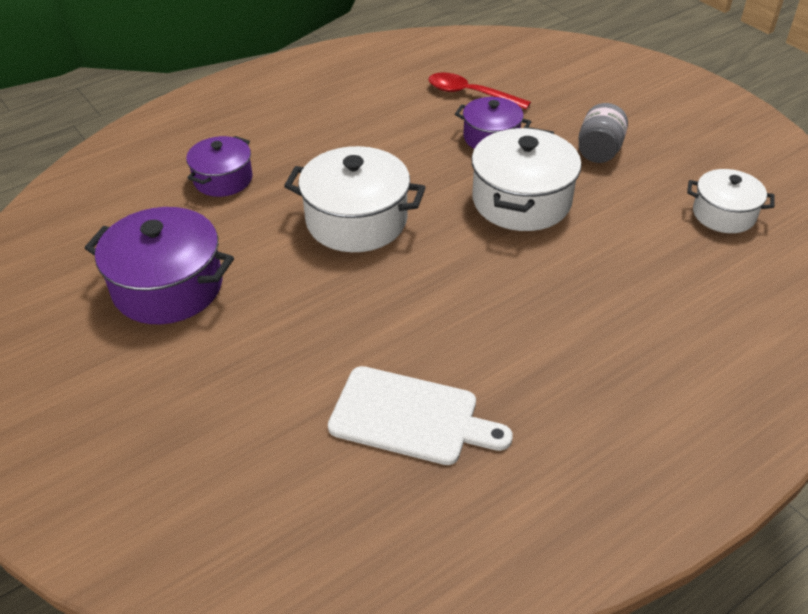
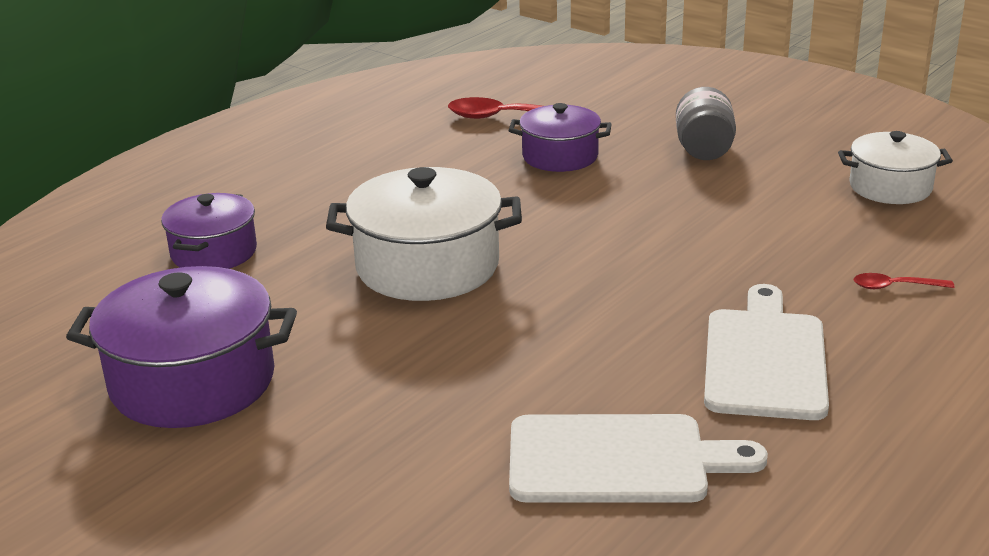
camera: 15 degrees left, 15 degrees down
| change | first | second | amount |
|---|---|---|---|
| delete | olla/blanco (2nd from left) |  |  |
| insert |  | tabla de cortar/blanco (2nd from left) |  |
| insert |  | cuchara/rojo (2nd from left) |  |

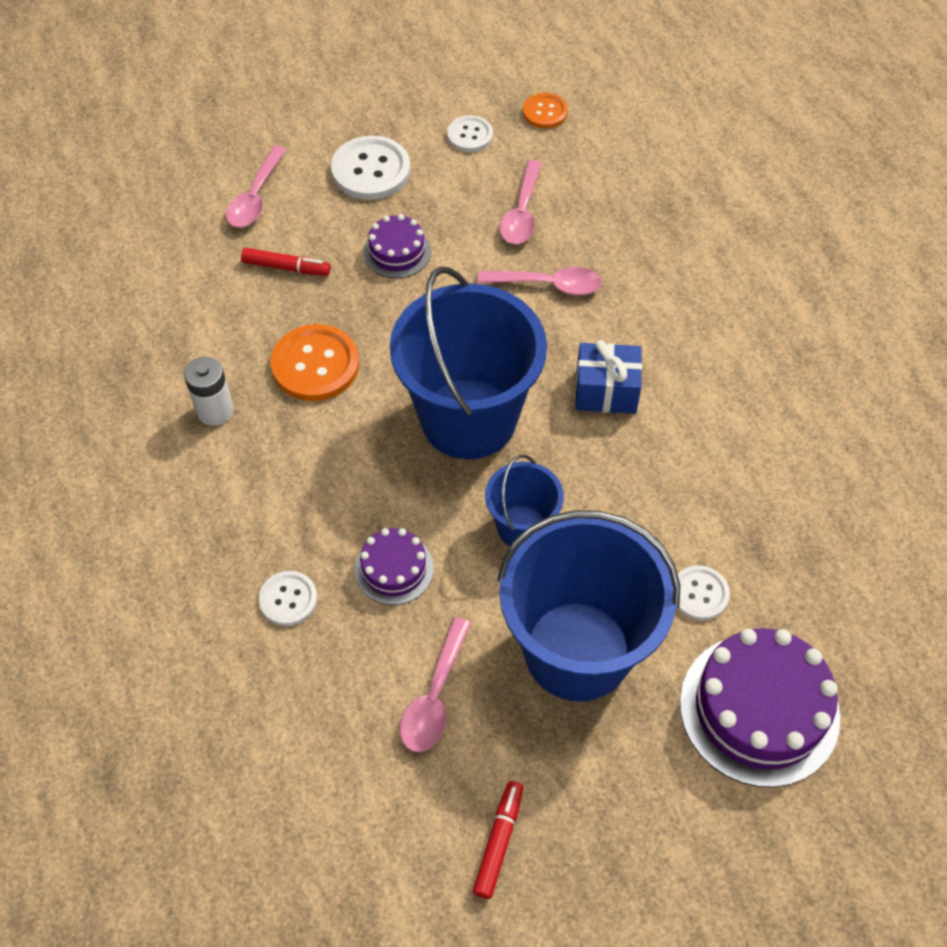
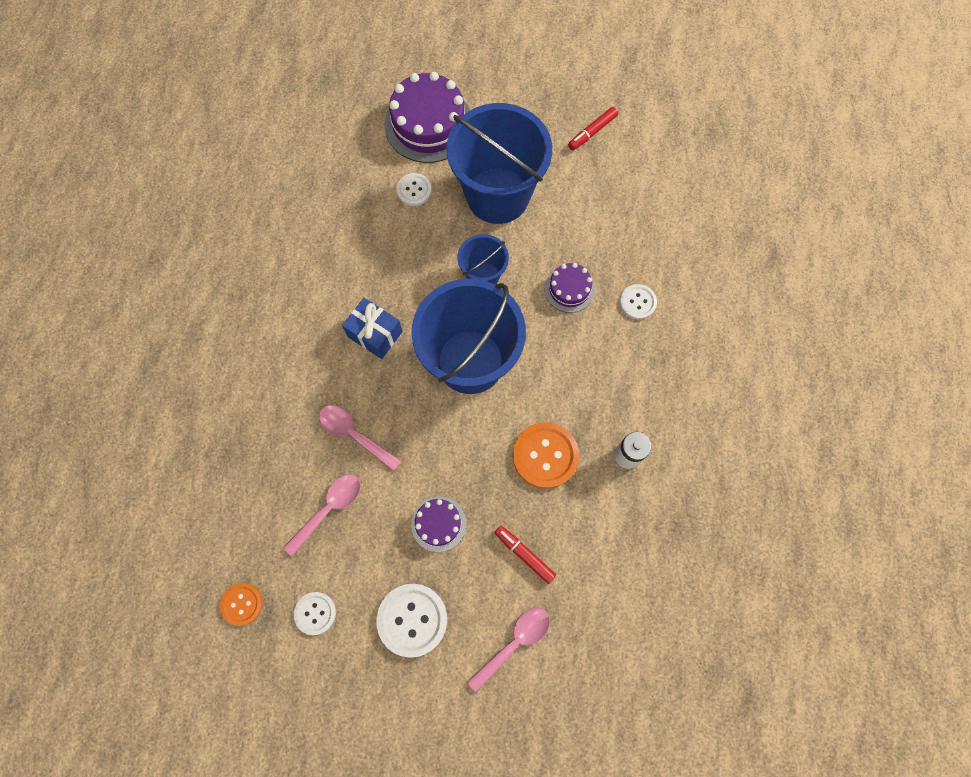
camera: 150 degrees left, 15 degrees up
| change | first | second | amount |
|---|---|---|---|
| delete | cuchara/rosa (2nd from left) |  |  |

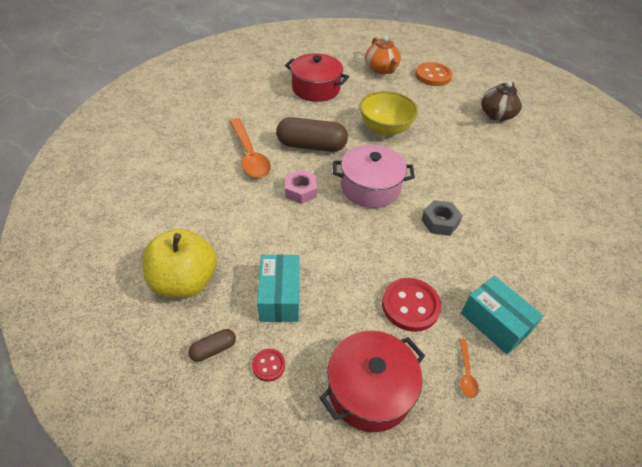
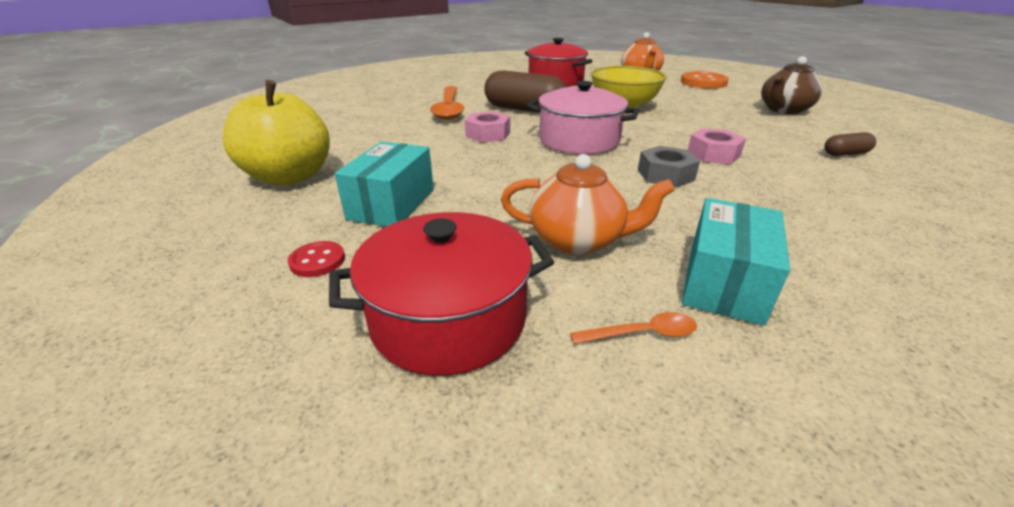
camera: 20 degrees right, 15 degrees down
| change | first | second | amount |
|---|---|---|---|
| move | cápsula/marrón (1st from left in the first image) | cápsula/marrón (2nd from left) |  |
| replace | botón/rojo (2nd from left) | tetera/naranja (1st from left) |  |
| rotate | cuchara/naranja (2nd from left) |  | 120 degrees counterclockwise |
| rotate | caja/turquesa (2nd from left) |  | 45 degrees clockwise |
| insert |  | tuerca/rosa (2nd from left) |  |

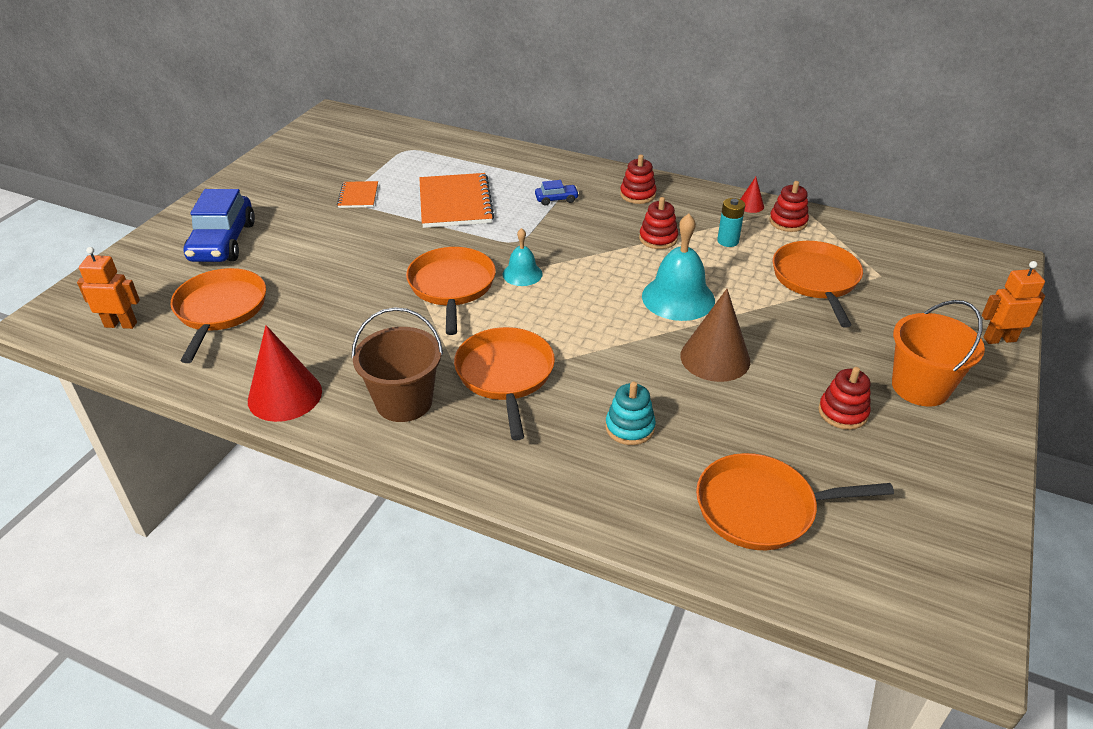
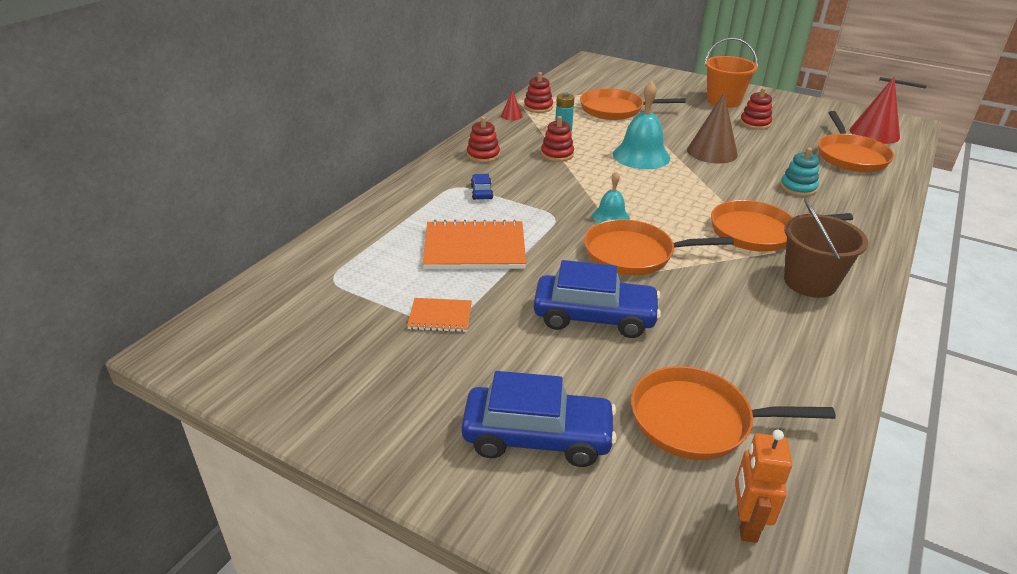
camera: 85 degrees left, 5 degrees down
| change | first | second | amount |
|---|---|---|---|
| move | cono/rojo (1st from left in the first image) | cono/rojo (2nd from left) |  |
| delete | robot/naranja (2nd from left) |  |  |
| insert |  | coche/azul (3rd from left) |  |

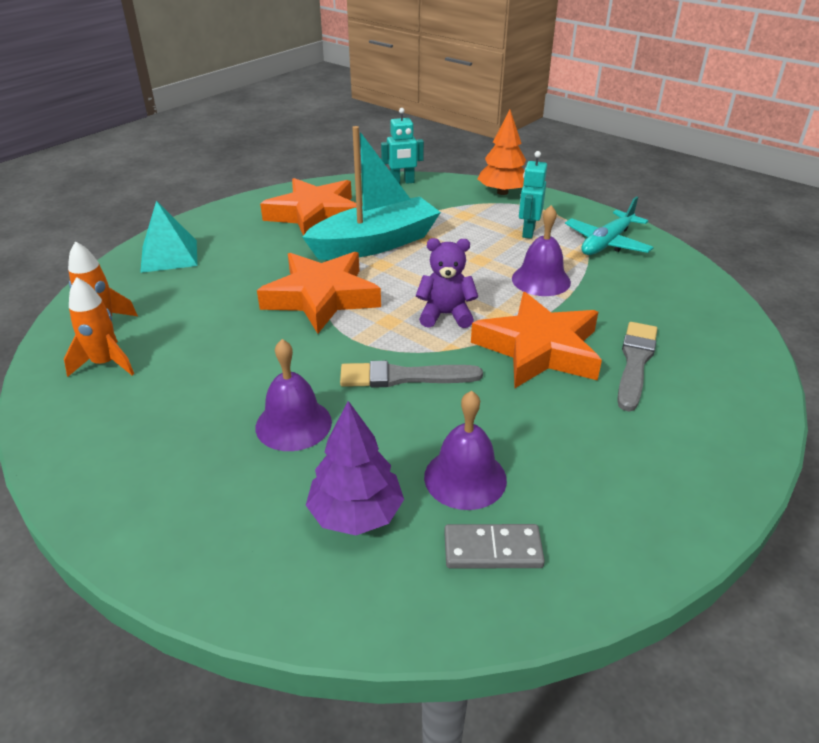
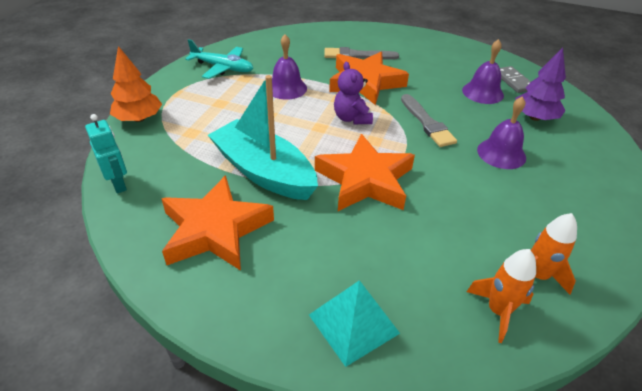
camera: 110 degrees left, 5 degrees up
| change | first | second | amount |
|---|---|---|---|
| delete | robot/turquesa (2nd from left) |  |  |

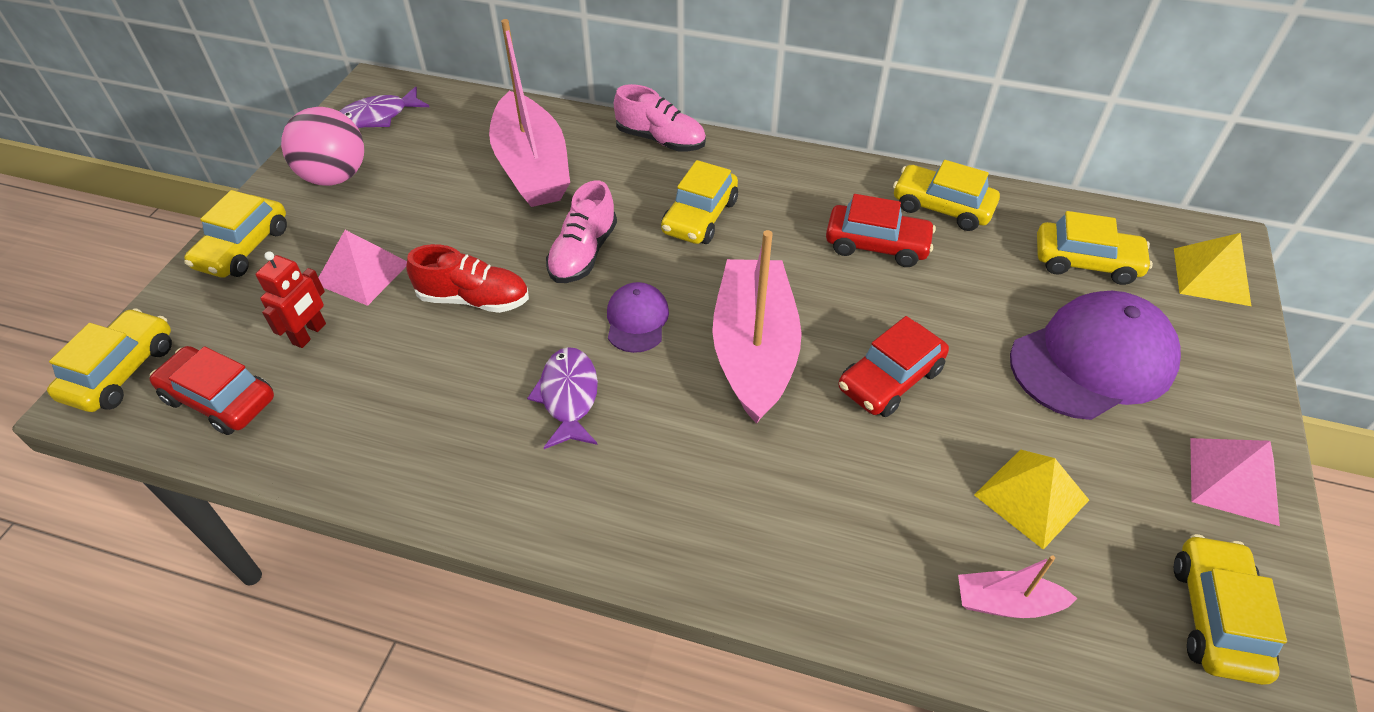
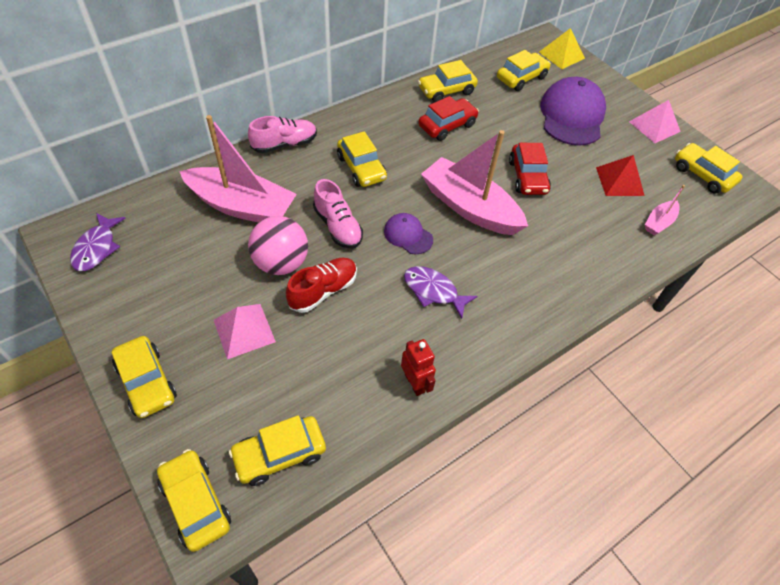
camera: 55 degrees left, 5 degrees up
| change | first | second | amount |
|---|---|---|---|
| recolor | coche/rojo (1st from left) | coche/amarillo (3rd from left) |  |
| move | robot/rojo |  |  |
| move | pelota/rosa |  |  |
| recolor | pirámide/amarillo (1st from left) | pirámide/rojo |  |

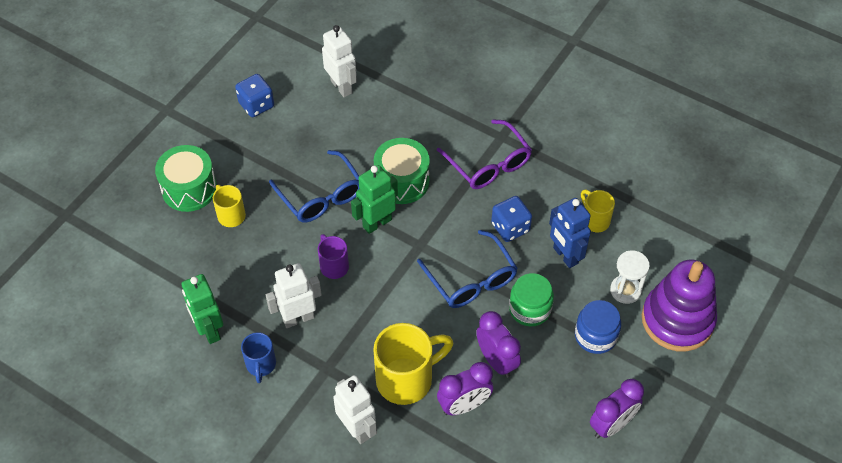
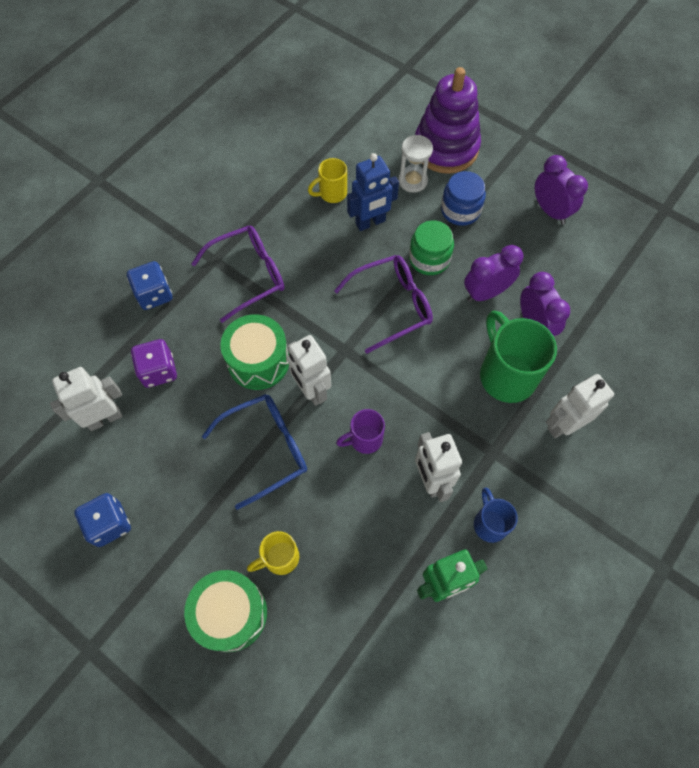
camera: 85 degrees left, 10 degrees up
| change | first | second | amount |
|---|---|---|---|
| rotate | taza/azul |  | 105 degrees counterclockwise |
| recolor | robot/verde (2nd from left) | robot/blanco (2nd from left) |  |
| recolor | taza/amarillo (2nd from left) | taza/verde |  |
| recolor | gafas/azul (2nd from left) | gafas/morado (2nd from left) |  |
| move | dado/azul (2nd from left) |  |  |
| insert |  | dado/morado |  |

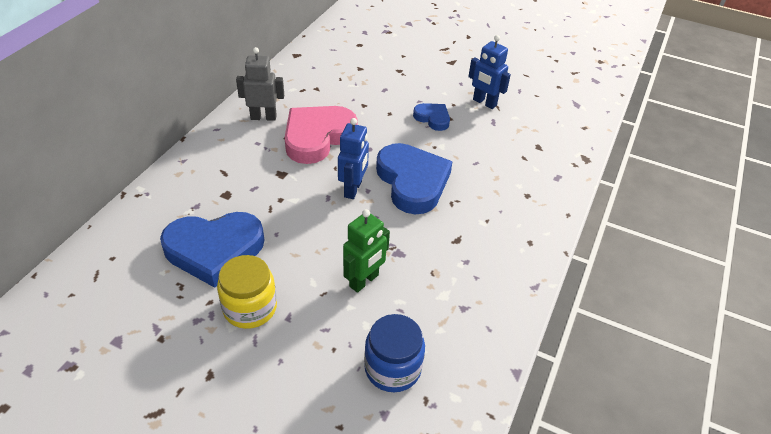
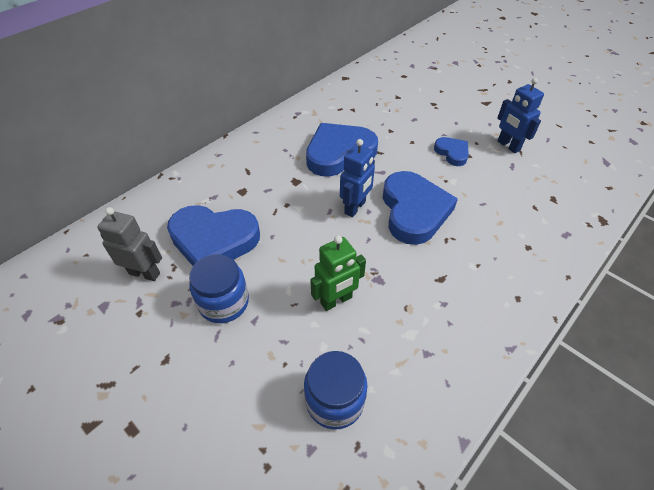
camera: 20 degrees right, 5 degrees up
| change | first | second | amount |
|---|---|---|---|
| recolor | tarro/amarillo | tarro/azul (1st from left) |  |
| move | robot/gris |  |  |
| recolor | corazón/rosa | corazón/azul (2nd from left) |  |

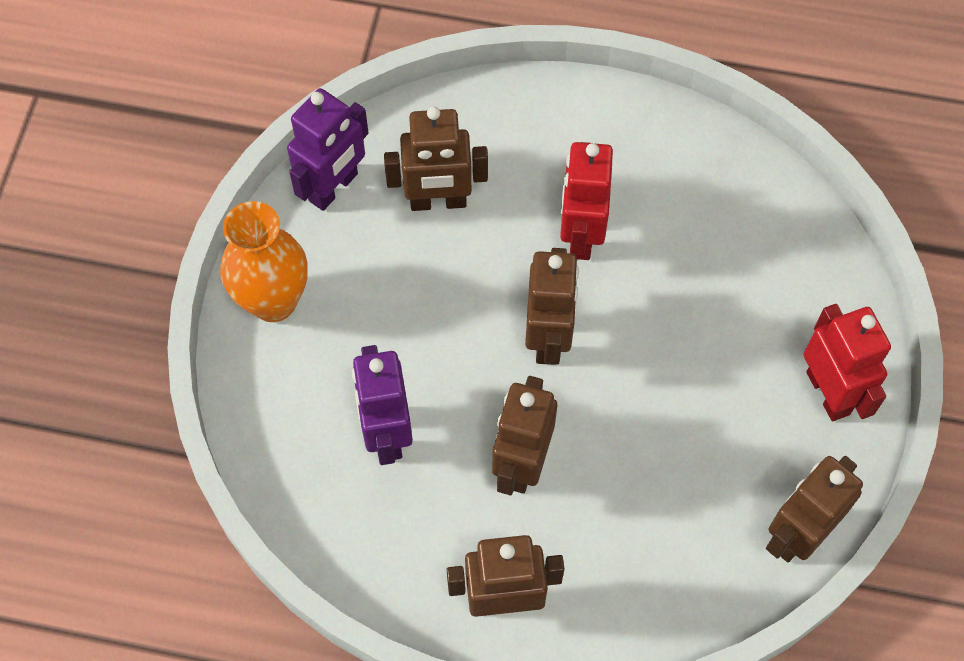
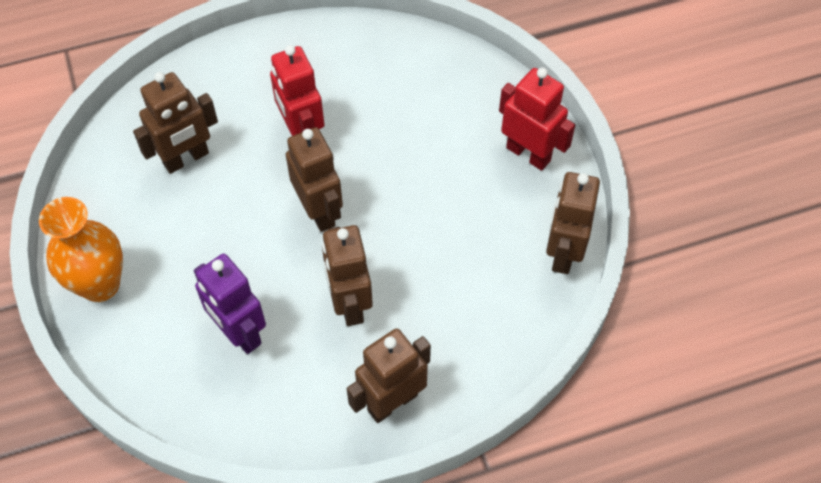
camera: 30 degrees left, 5 degrees down
| change | first | second | amount |
|---|---|---|---|
| delete | robot/morado (1st from left) |  |  |

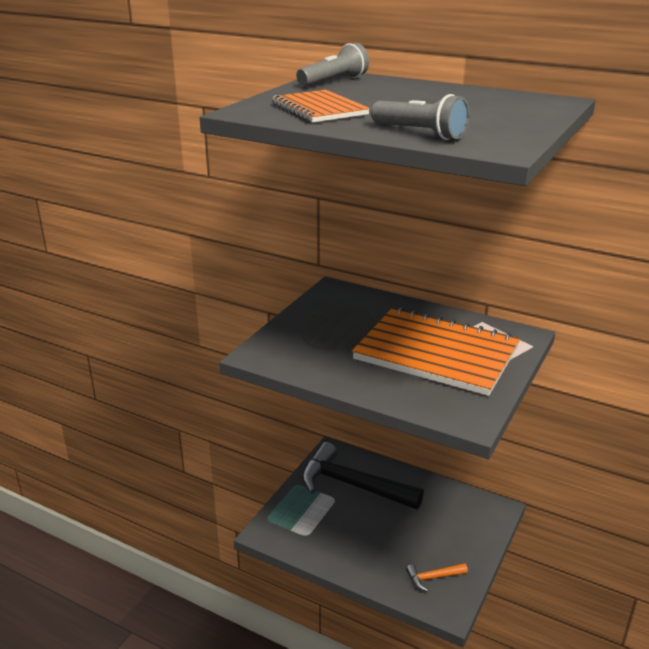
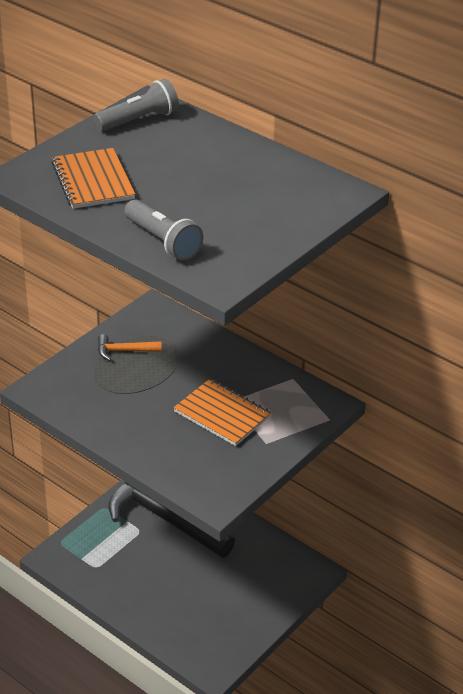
camera: 10 degrees right, 10 degrees up
| change | first | second | amount |
|---|---|---|---|
| resize | cuaderno/naranja (2nd from left) |  | x0.54 |
| move | martillo/naranja |  |  |

